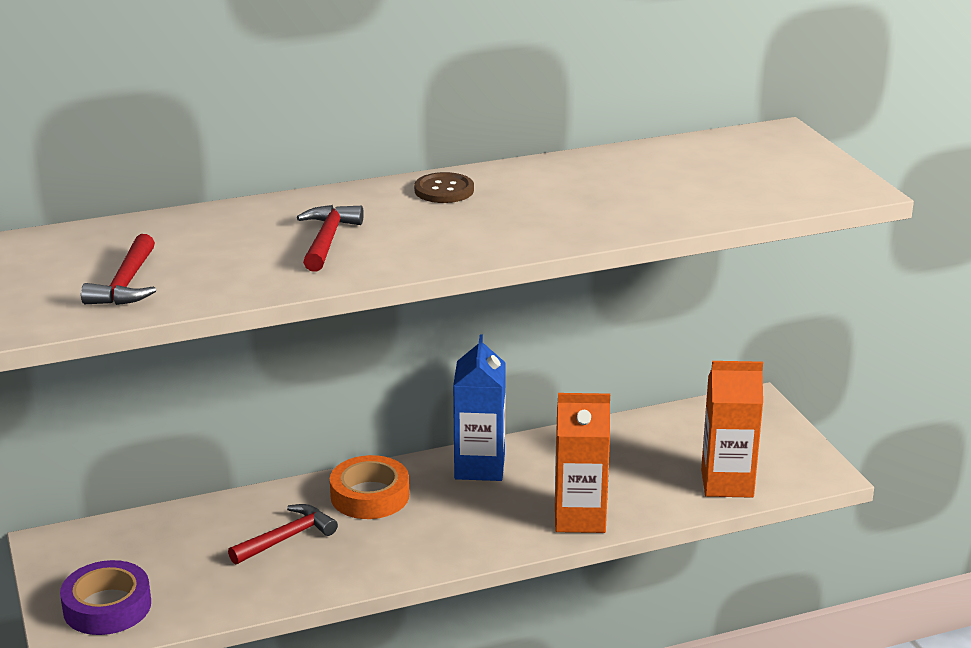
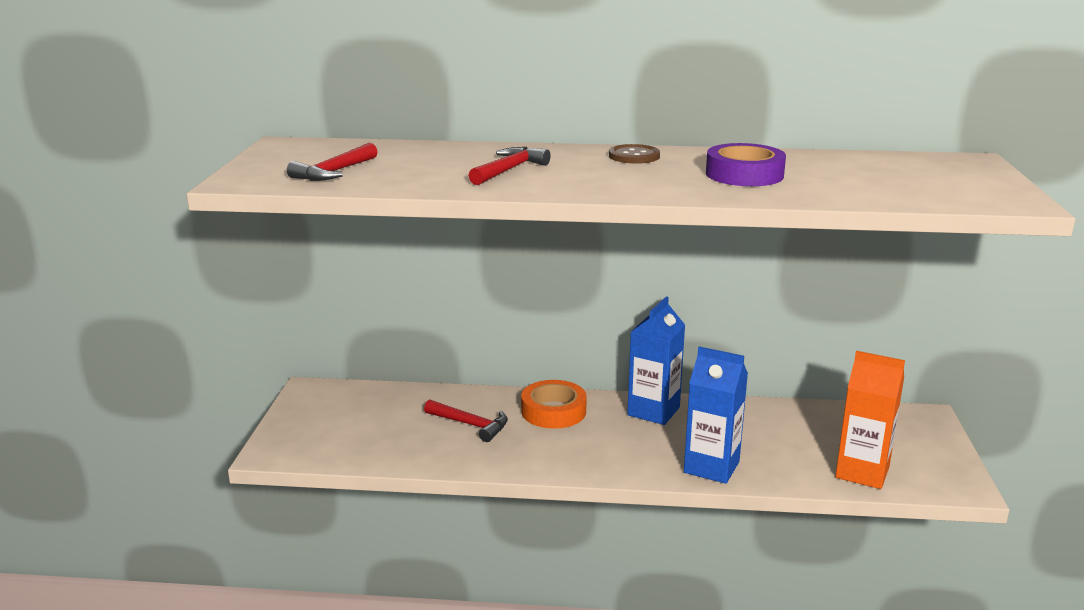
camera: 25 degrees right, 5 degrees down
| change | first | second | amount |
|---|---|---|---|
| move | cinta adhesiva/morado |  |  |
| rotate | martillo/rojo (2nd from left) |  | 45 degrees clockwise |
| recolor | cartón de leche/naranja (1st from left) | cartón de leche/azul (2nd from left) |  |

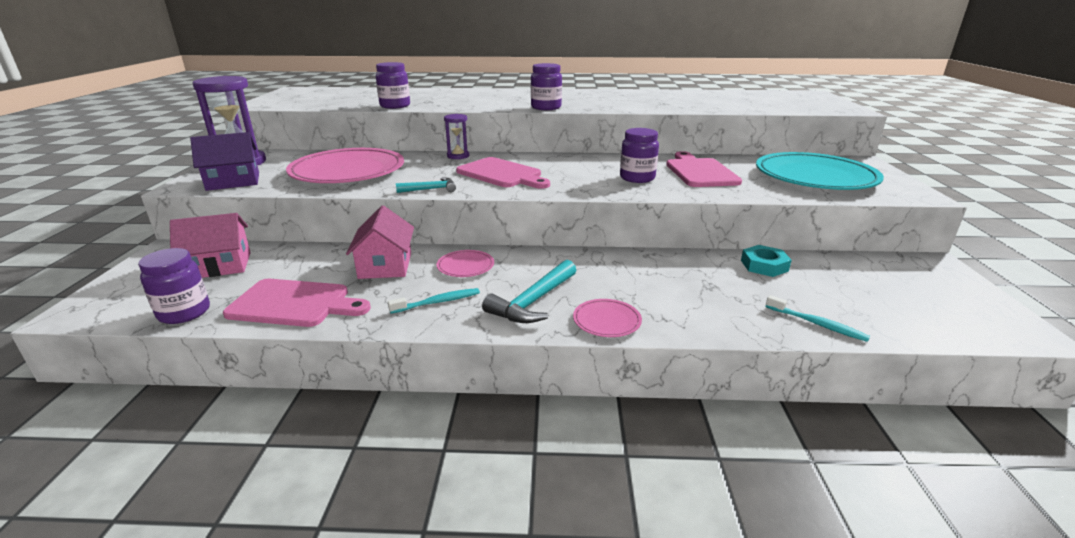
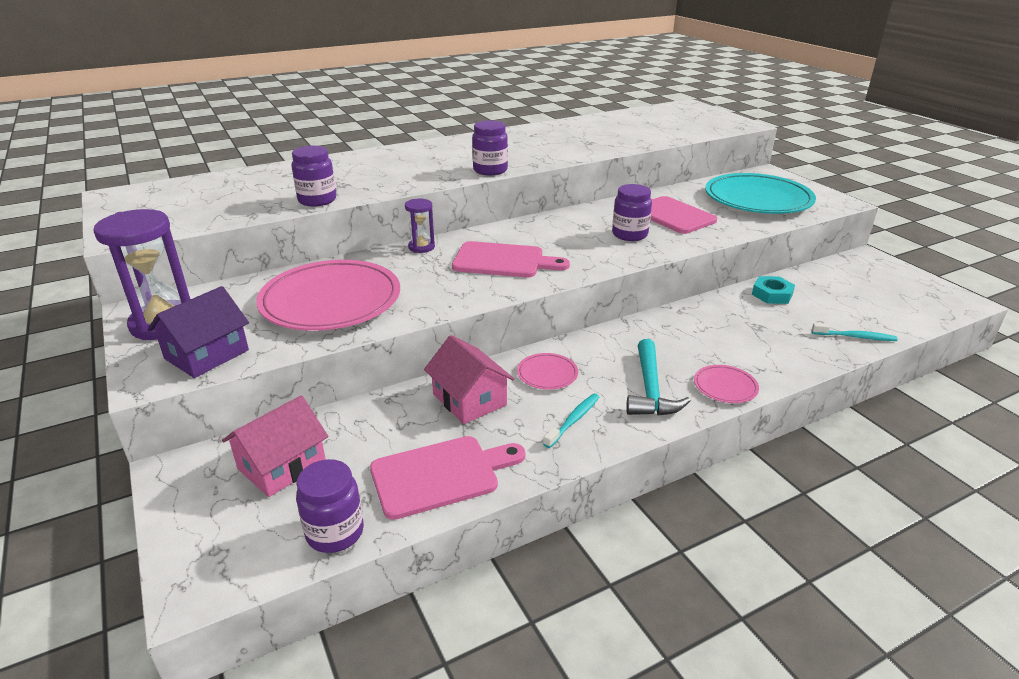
camera: 30 degrees left, 5 degrees up
| change | first | second | amount |
|---|---|---|---|
| delete | martillo/turquesa (1st from left) |  |  |

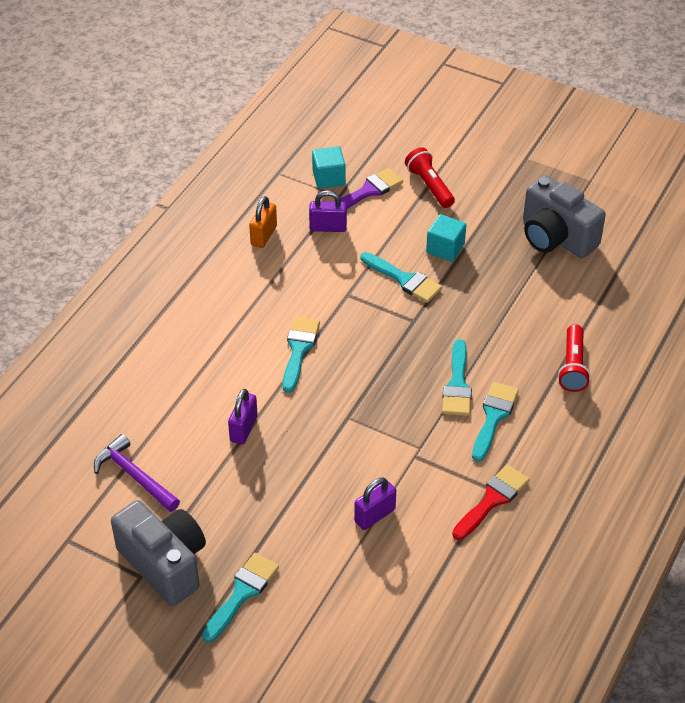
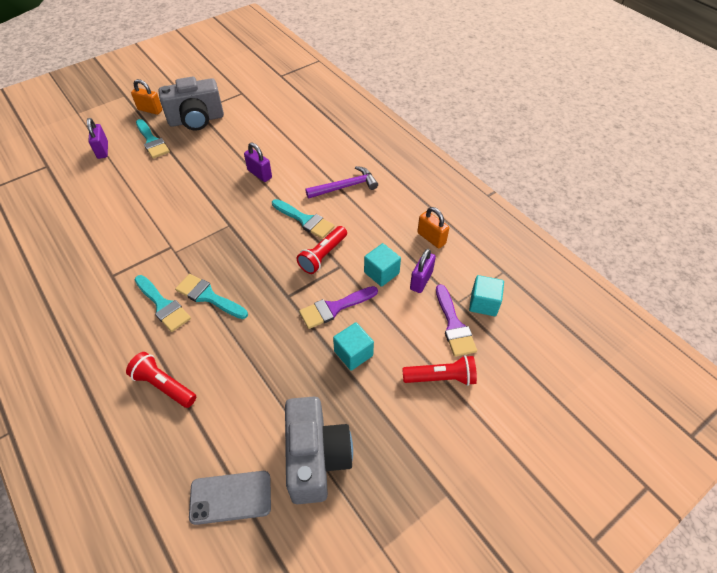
camera: 115 degrees right, 5 degrees up
| change | first | second | amount |
|---|---|---|---|
| move | martillo/morado |  |  |
| move | candado/morado (3rd from left in the first image) | candado/morado (1st from left) |  |
| recolor | pincel/turquesa (3rd from left) | pincel/morado (1st from left) |  |
| delete | pincel/rojo |  |  |
| rotate | cámara/gris (2nd from left) |  | 105 degrees clockwise |
| insert |  | candado/naranja (1st from left) |  |
| insert |  | móvil/gris |  |
| insert |  | lámpara de mano/rojo (2nd from left) |  |
| insert |  | cubo/turquesa (2nd from left) |  |

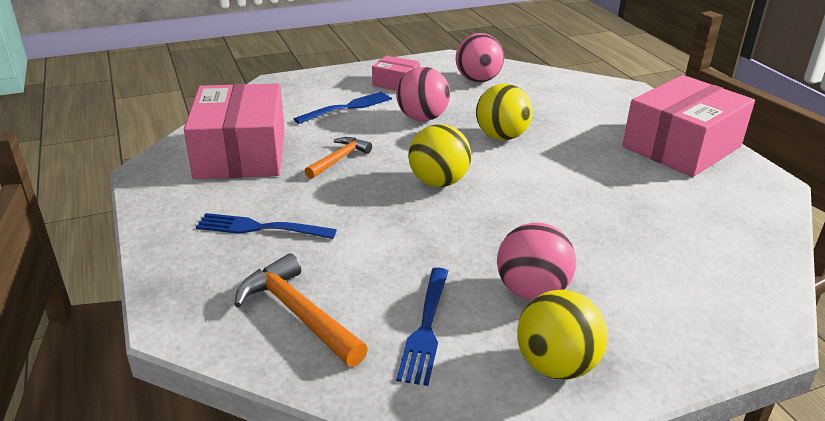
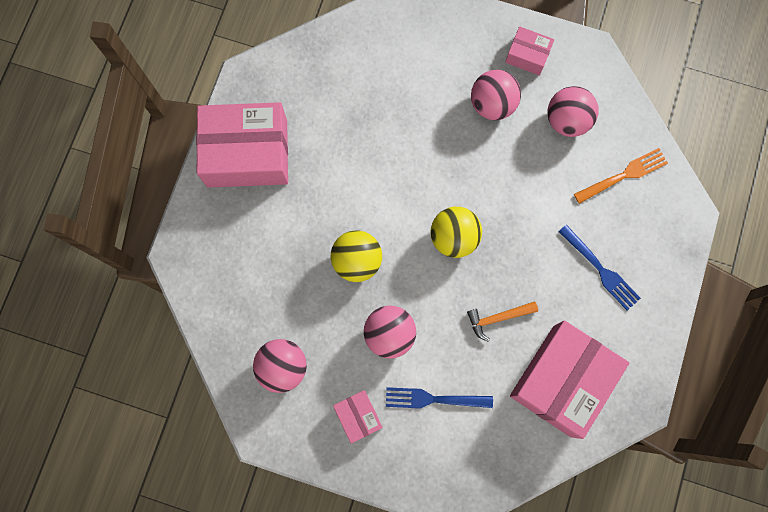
camera: 140 degrees left, 45 degrees up
| change | first | second | amount |
|---|---|---|---|
| replace | martillo/naranja (1st from left) | tenedor/naranja |  |
| replace | tenedor/azul (3rd from left) | pelota/rosa (4th from left) |  |
| replace | pelota/amarillo (3rd from left) | caja/rosa (3rd from left) |  |

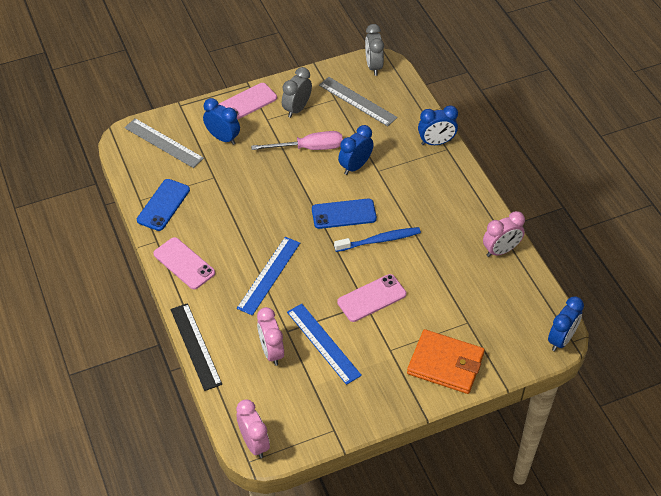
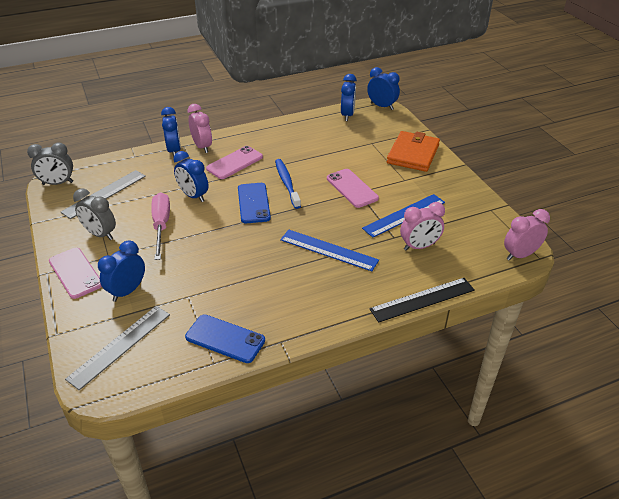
camera: 90 degrees left, 10 degrees down
| change | first | second | amount |
|---|---|---|---|
| move | móvil/rosa (1st from left in the first image) | móvil/rosa (2nd from left) |  |
| move | despertador/rosa (3rd from left in the first image) | despertador/rosa (1st from left) |  |
| insert |  | despertador/azul (4th from left) |  |

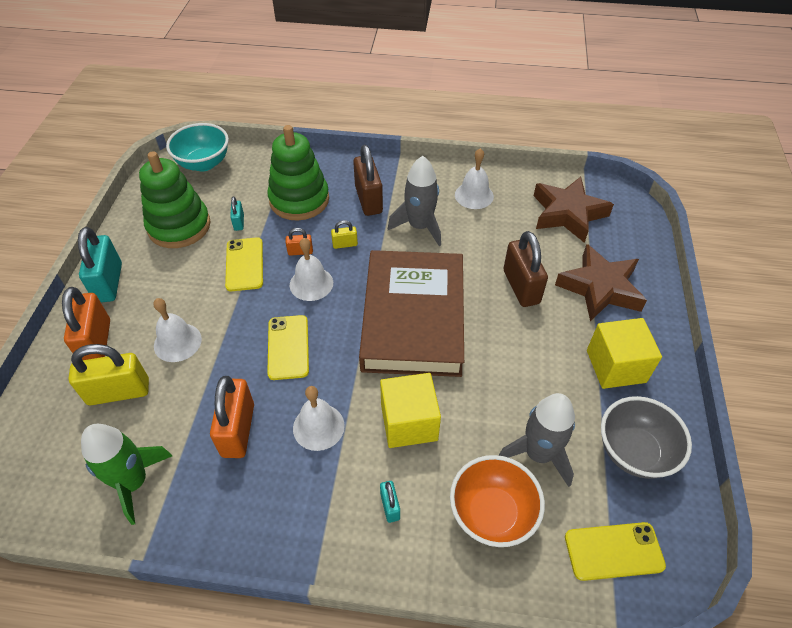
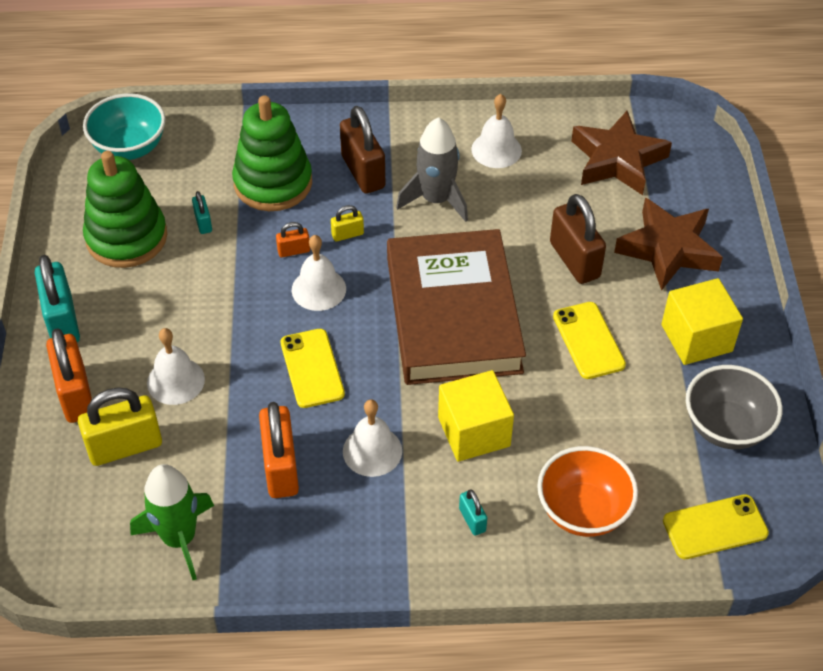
camera: 10 degrees left, 0 degrees up
| change | first | second | amount |
|---|---|---|---|
| move | móvil/amarillo (1st from left in the first image) | móvil/amarillo (2nd from left) |  |
| delete | cohete/gris (2nd from left) |  |  |

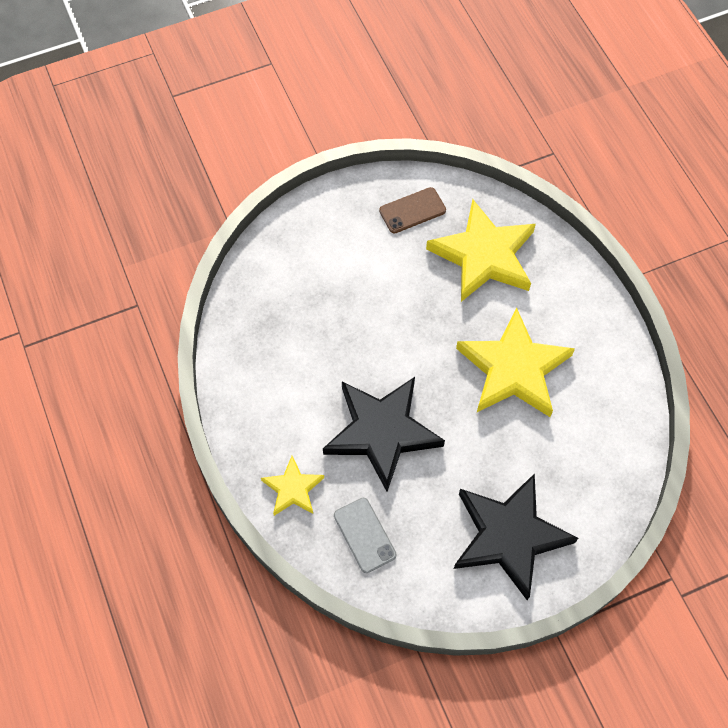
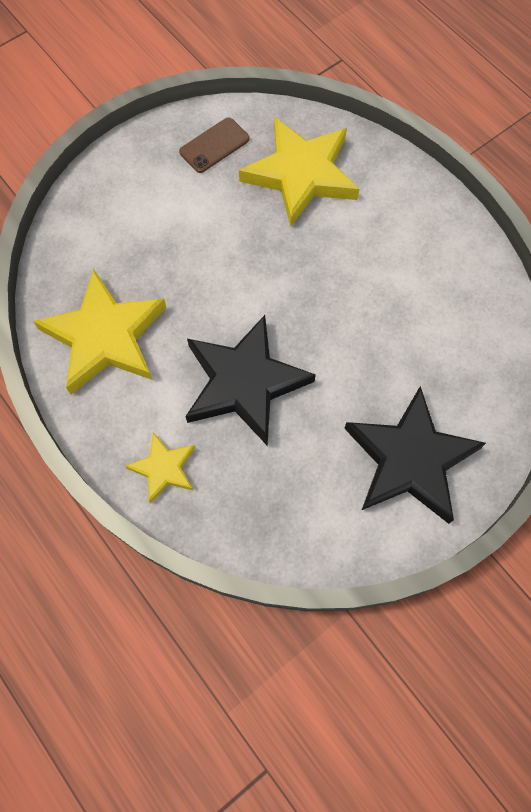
camera: 15 degrees left, 5 degrees up
| change | first | second | amount |
|---|---|---|---|
| delete | móvil/gris |  |  |
| move | estrella/amarillo (3rd from left in the first image) | estrella/amarillo (1st from left) |  |

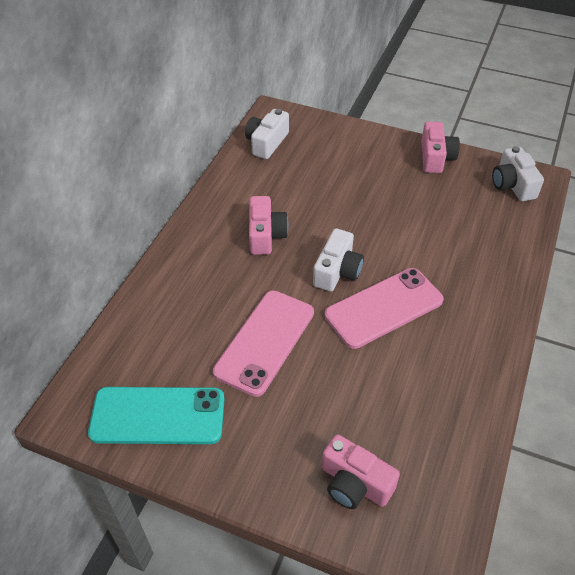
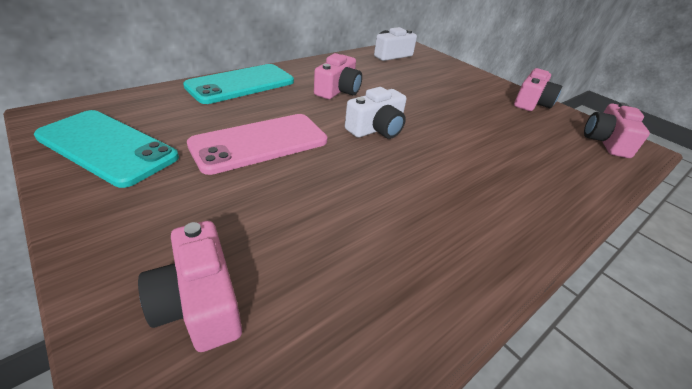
camera: 25 degrees right, 10 degrees down
| change | first | second | amount |
|---|---|---|---|
| delete | móvil/rosa (2nd from left) |  |  |
| recolor | cámara/blanco (3rd from left) | cámara/rosa (4th from left) |  |
| insert |  | móvil/turquesa (2nd from left) |  |

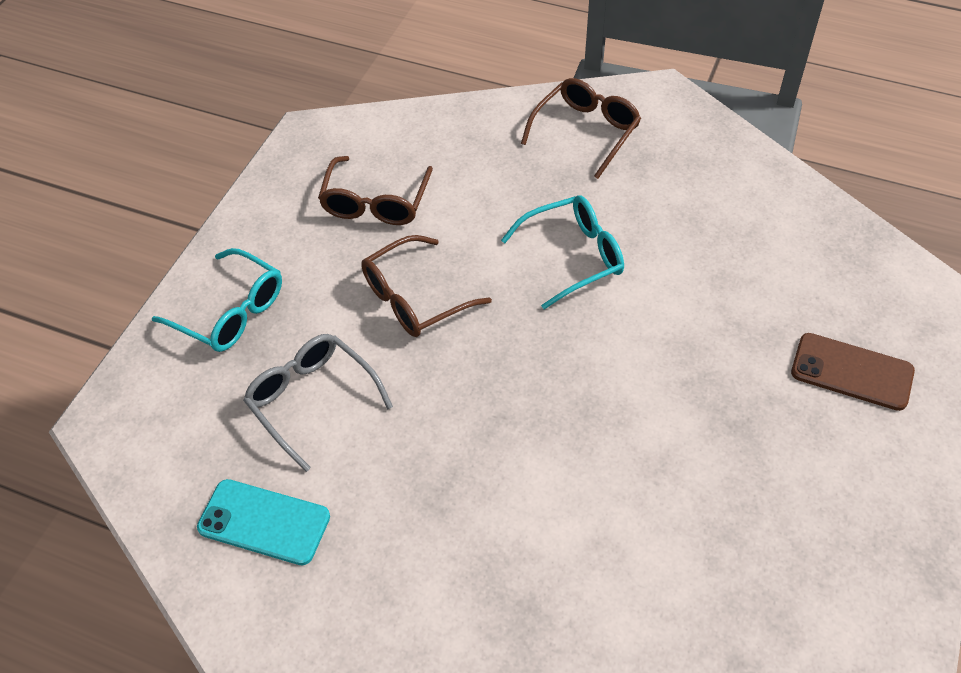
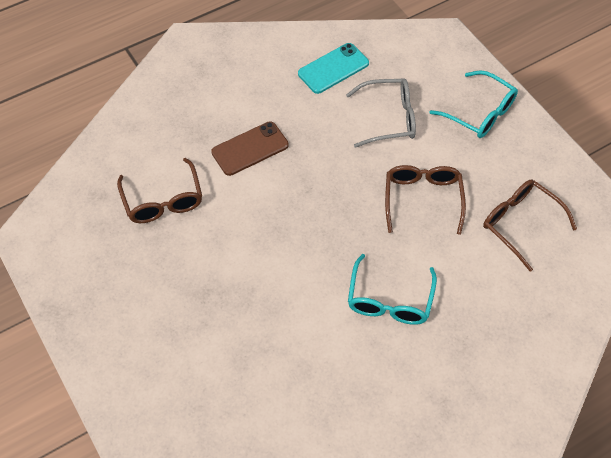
camera: 125 degrees right, 5 degrees up
| change | first | second | amount |
|---|---|---|---|
| rotate | gafas/turquesa (1st from left in the first image) | gafas/turquesa (2nd from left) | 120 degrees counterclockwise |
| move | gafas/marrón (3rd from left in the first image) | gafas/marrón (1st from left) |  |
| move | móvil/marrón |  |  |

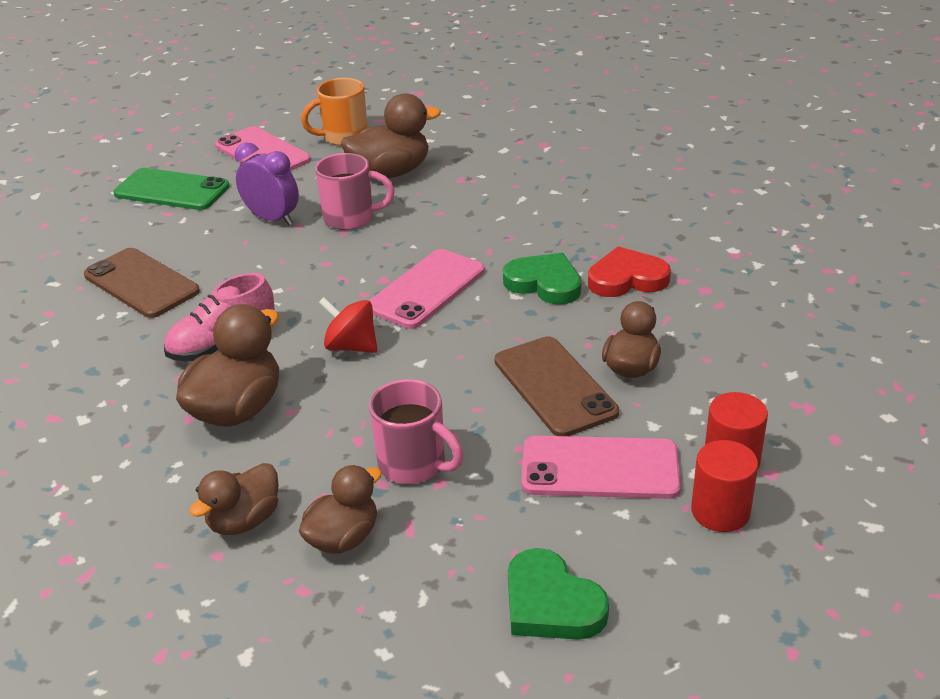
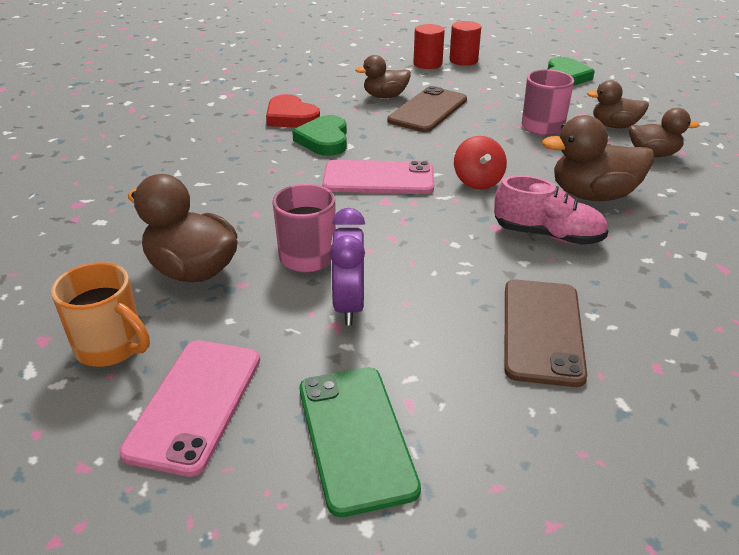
camera: 125 degrees left, 0 degrees up
| change | first | second | amount |
|---|---|---|---|
| delete | móvil/rosa (3rd from left) |  |  |

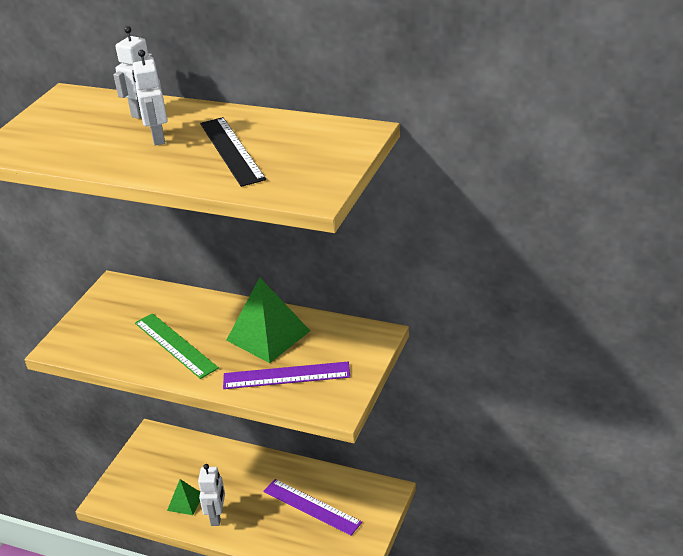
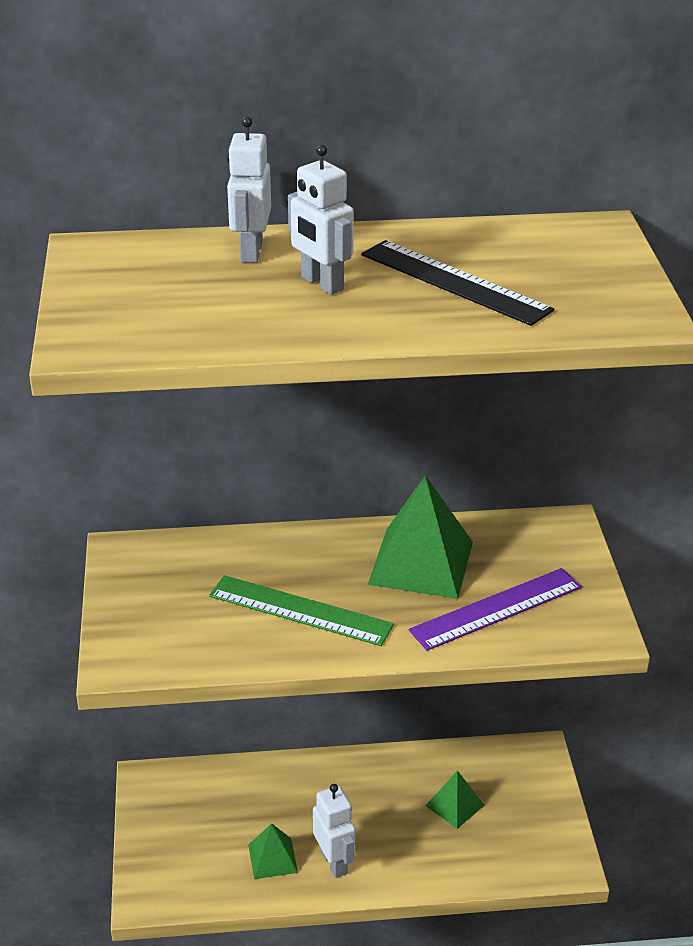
camera: 30 degrees left, 0 degrees up
| change | first | second | amount |
|---|---|---|---|
| replace | regla/morado (2nd from left) | pirámide/verde (3rd from left) |  |

